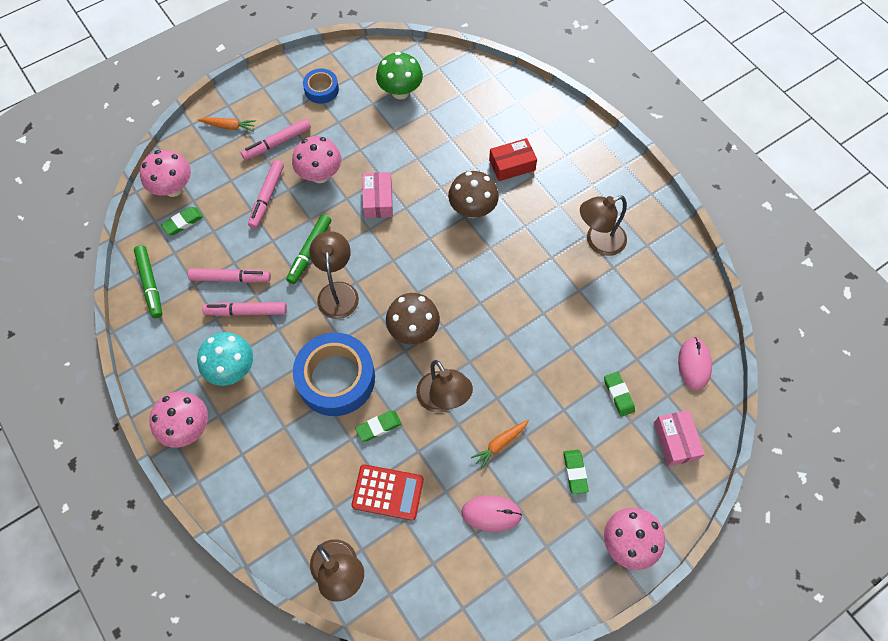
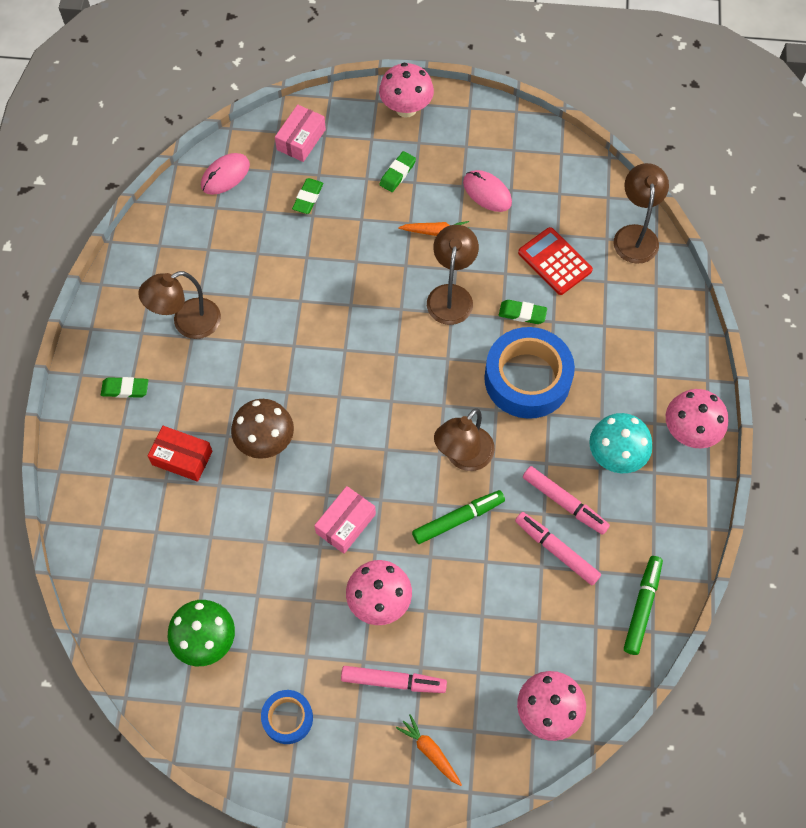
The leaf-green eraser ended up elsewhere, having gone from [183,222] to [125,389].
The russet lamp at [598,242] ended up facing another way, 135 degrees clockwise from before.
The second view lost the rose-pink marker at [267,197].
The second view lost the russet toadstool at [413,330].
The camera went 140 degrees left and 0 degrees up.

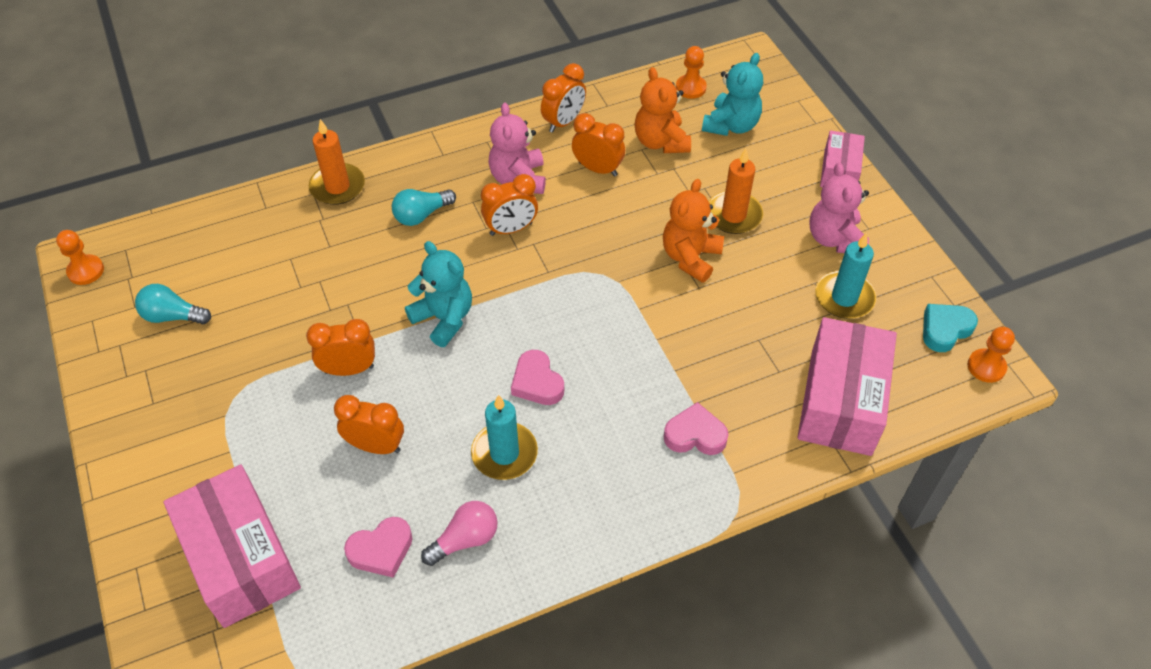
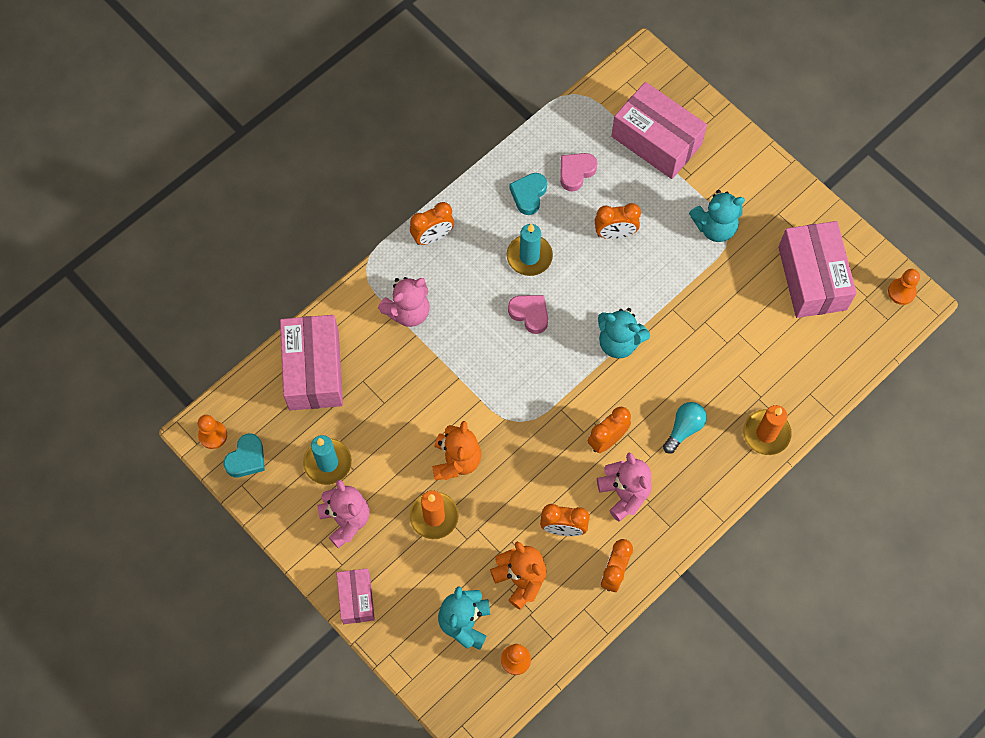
Where the rose-pink heart shape stood at [695,435], the rose-pink stuffed bear came to stand at [408,311].
The orange-coloured clock ended up elsewhere, having gone from [349,369] to [433,237].
Where the rose-pink bulb stood at [465,539], the aqua heart shape came to stand at [528,195].
The second view gained the aqua stuffed bear at [715,227].
Where the aqua bulb stood at [172,316], the rose-pink package came to stand at [812,278].
The camera went 160 degrees right and 15 degrees up.

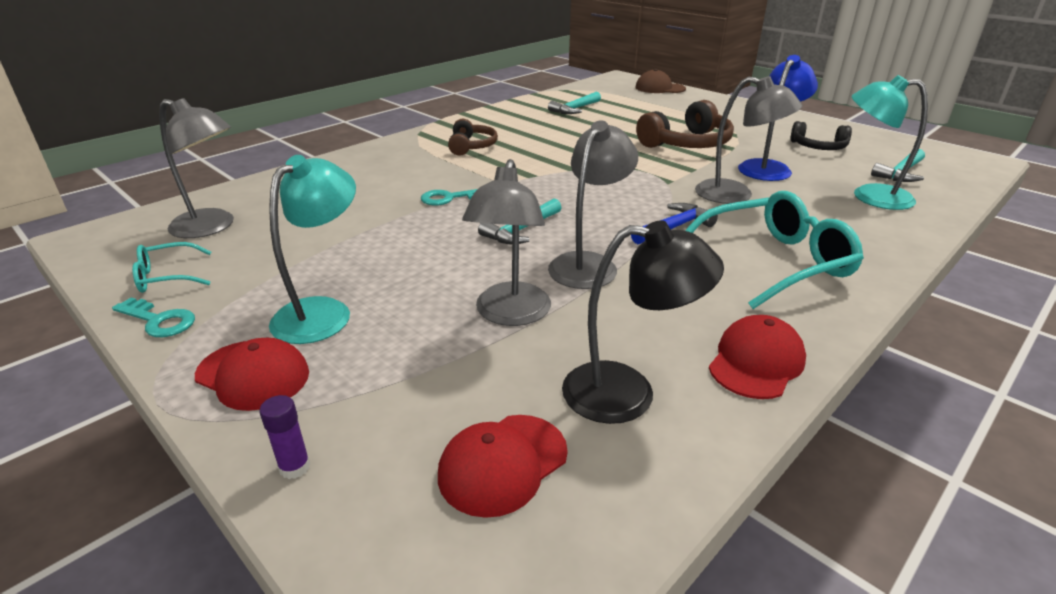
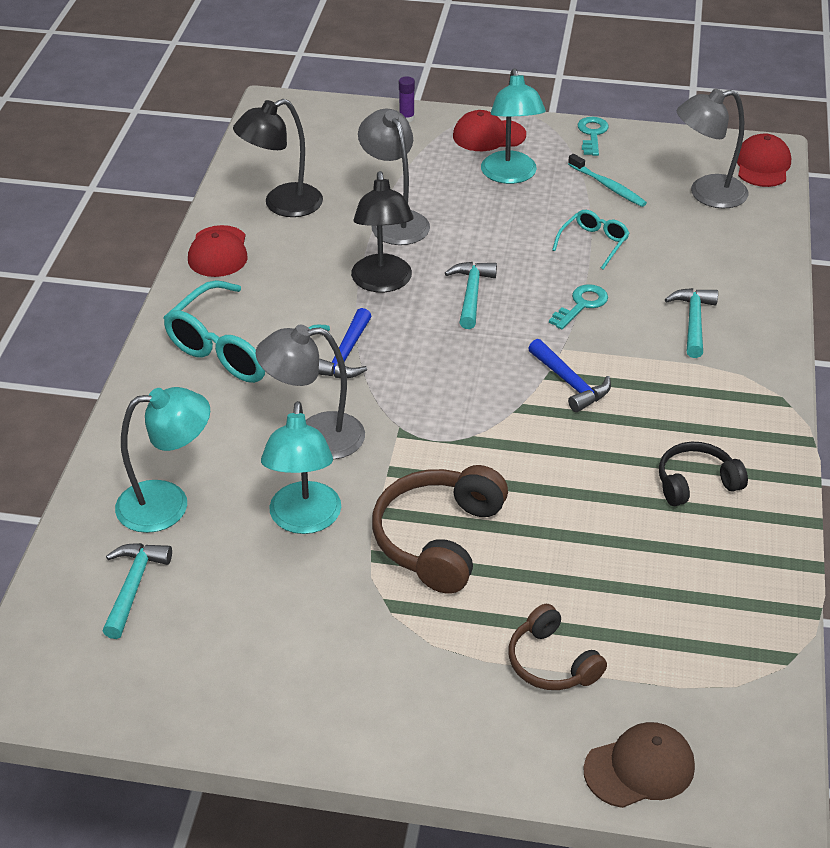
What was the royal blue lamp at [768,167] turned into the aqua lamp at [304,520].
What was the grey lamp at [589,264] turned into the black lamp at [382,283].
The russet headphones ended up elsewhere, having gone from [471,146] to [551,662].
The second view gained the royal blue claw hammer at [570,383].
The aqua glasses ended up elsewhere, having gone from [167,277] to [593,243].
The second view gained the aqua dental brush at [607,186].
The aqua door key at [159,321] ended up facing another way, 105 degrees clockwise from before.
The black headphones ended up elsewhere, having gone from [818,147] to [696,483].
The aqua claw hammer ended up elsewhere, having gone from [575,109] to [693,321].
The red cap ended up elsewhere, having gone from [503,464] to [762,165].
The camera went 145 degrees right and 10 degrees up.

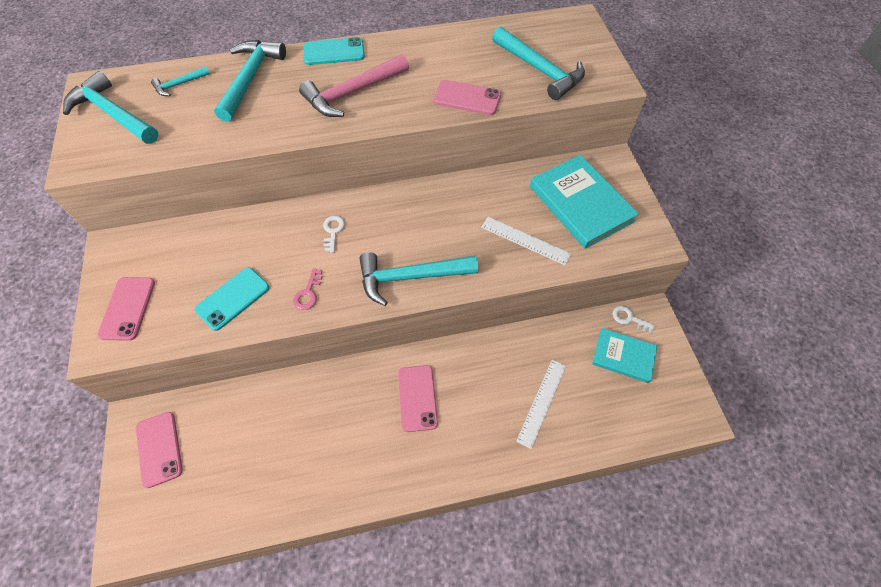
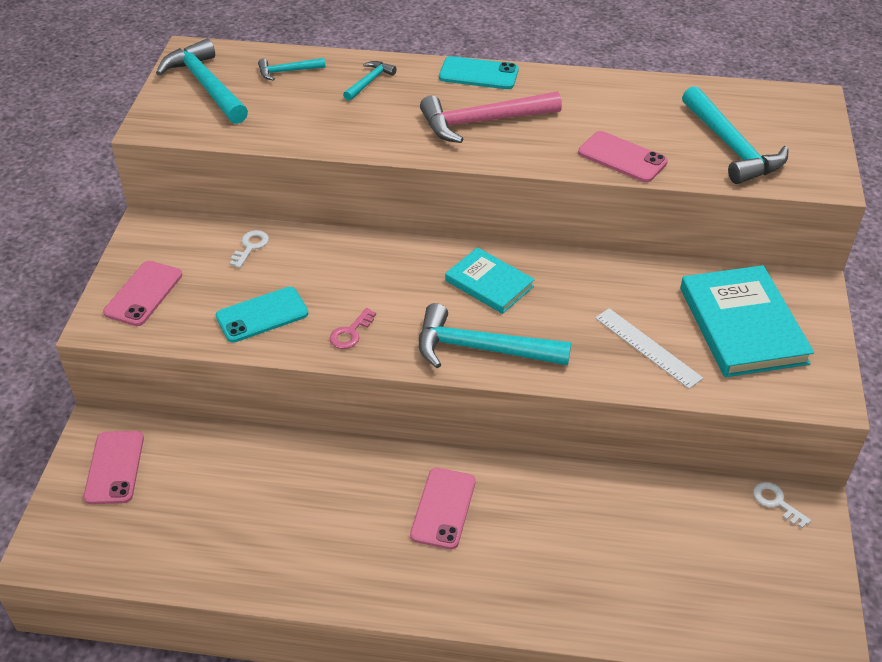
The snow-white door key ended up elsewhere, having gone from [333,231] to [250,247].
The size of the aqua claw hammer at [250,78] changed by a factor of 0.50.
The aqua hardcover ended up elsewhere, having gone from [623,356] to [489,283].
The second view lost the snow-white straightedge at [542,402].
The camera went 20 degrees right and 15 degrees down.

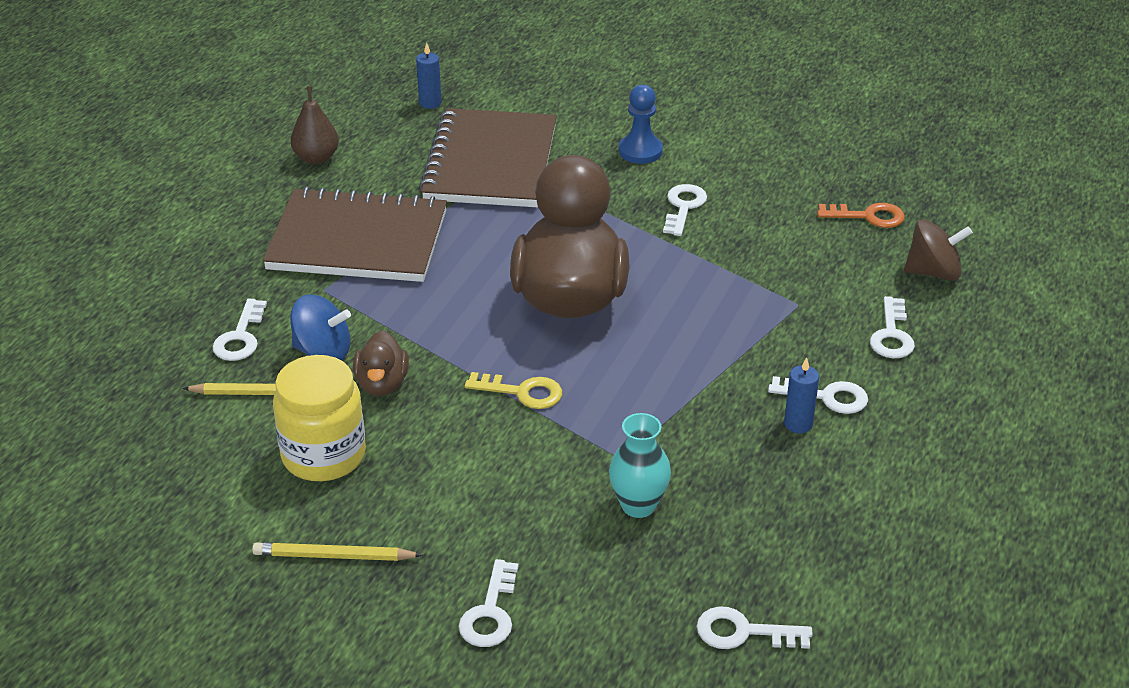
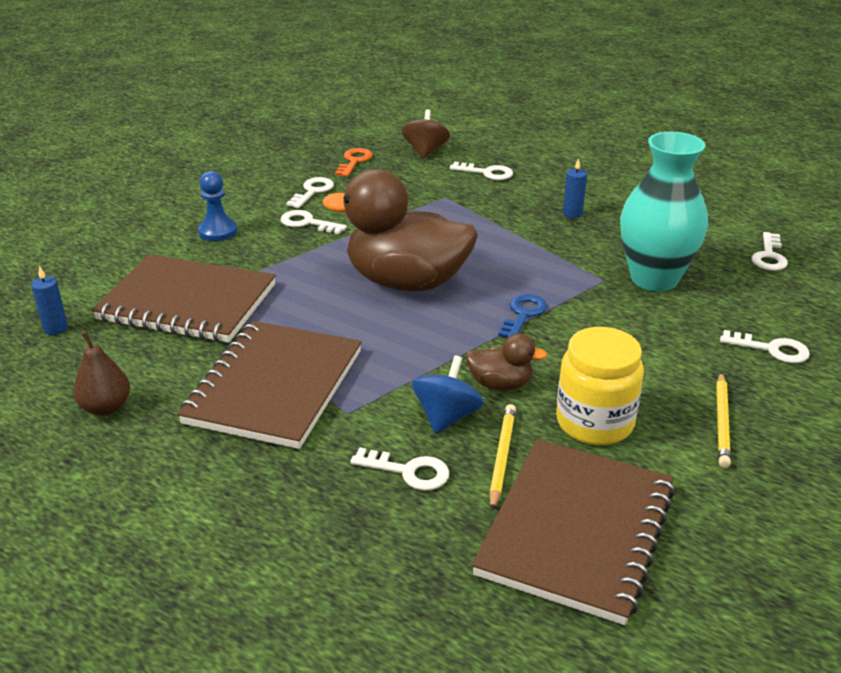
The snow-white door key ended up elsewhere, having gone from [826,397] to [312,191].
The second view gained the russet exercise book at [577,531].
What was the golden door key at [522,392] turned into the royal blue door key at [523,315].
The size of the aqua vase at [638,505] changed by a factor of 1.86.
The camera went 80 degrees left and 5 degrees down.

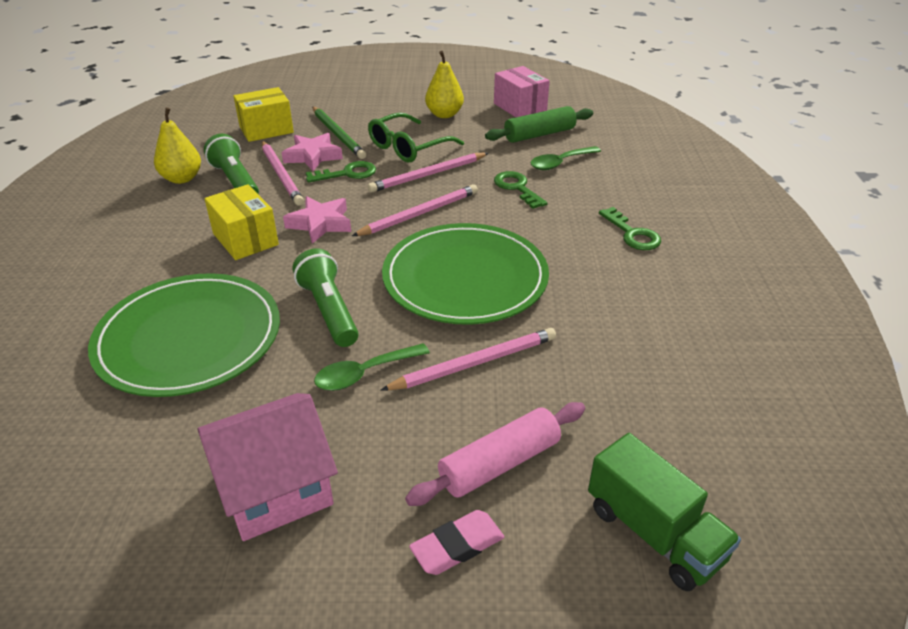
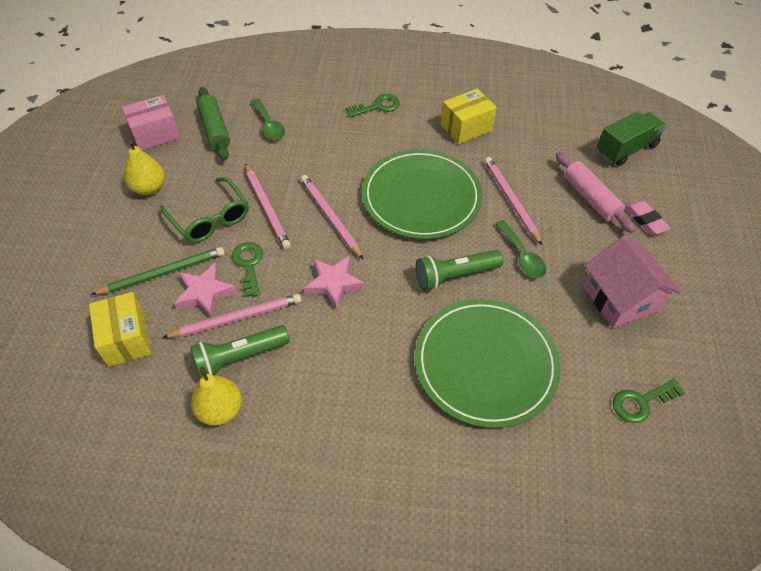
The golden package ended up elsewhere, having gone from [245,239] to [466,128].
The leaf-green door key ended up elsewhere, having gone from [517,188] to [641,402].
The camera went 85 degrees left and 15 degrees up.

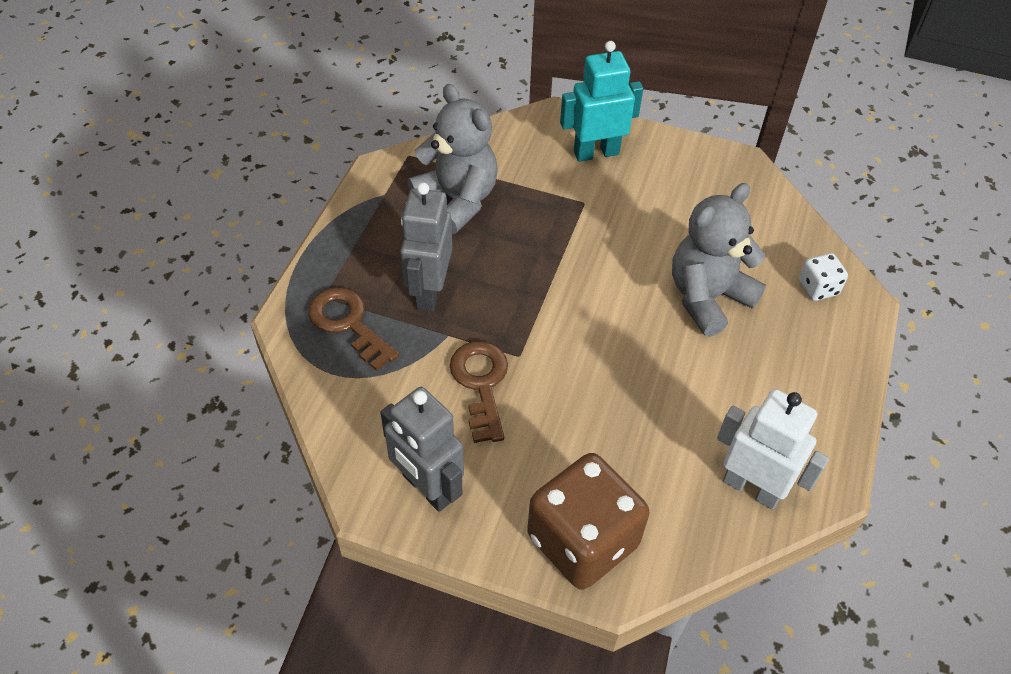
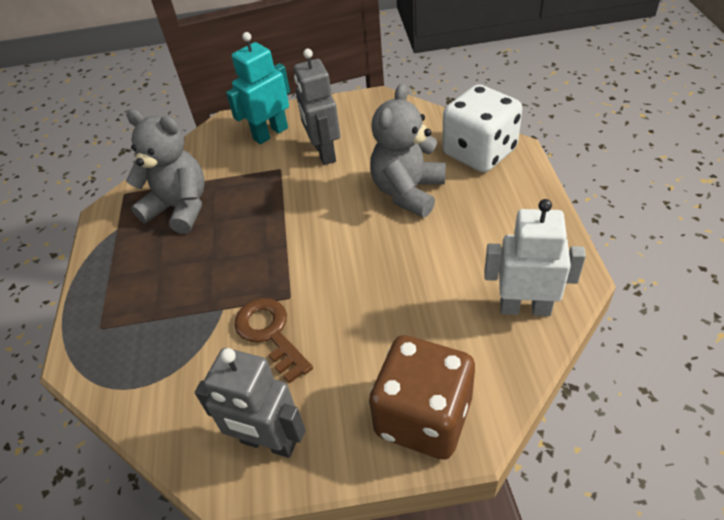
The grey robot ended up elsewhere, having gone from [429,291] to [324,153].
The size of the snow-white game die at [818,288] changed by a factor of 2.18.
The second view lost the russet door key at [348,323].
The camera went 20 degrees left and 5 degrees down.

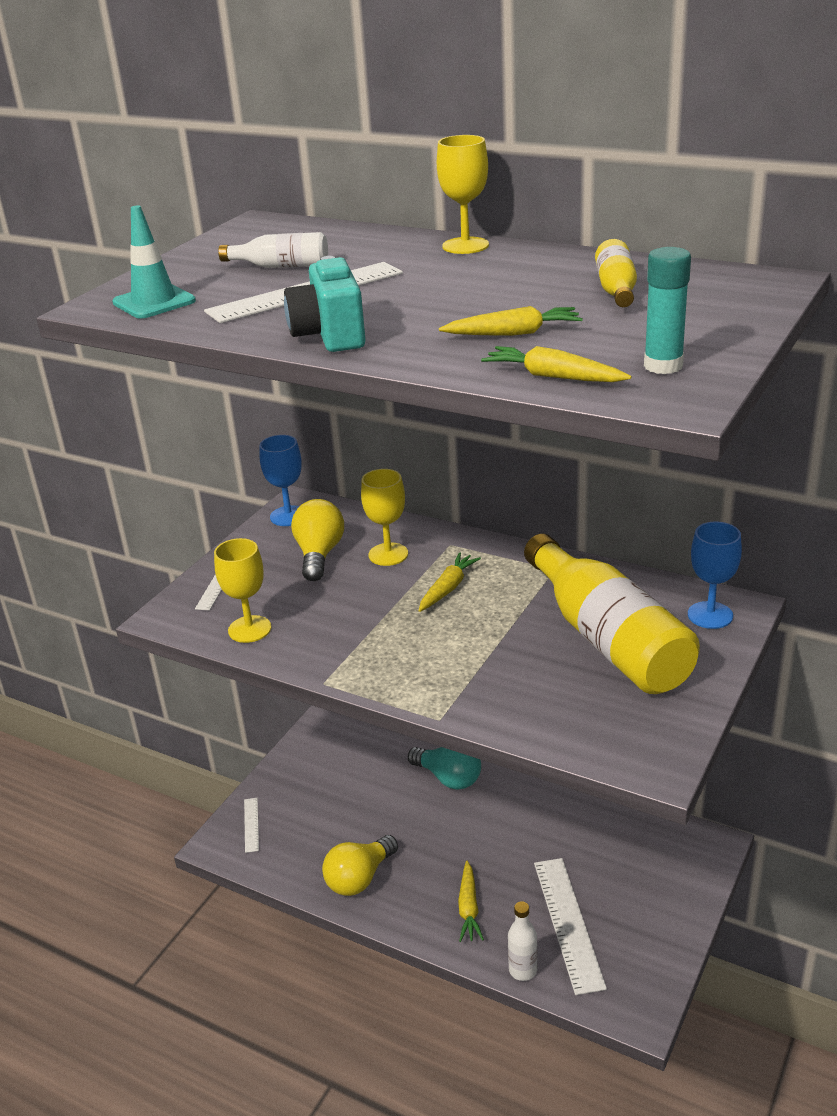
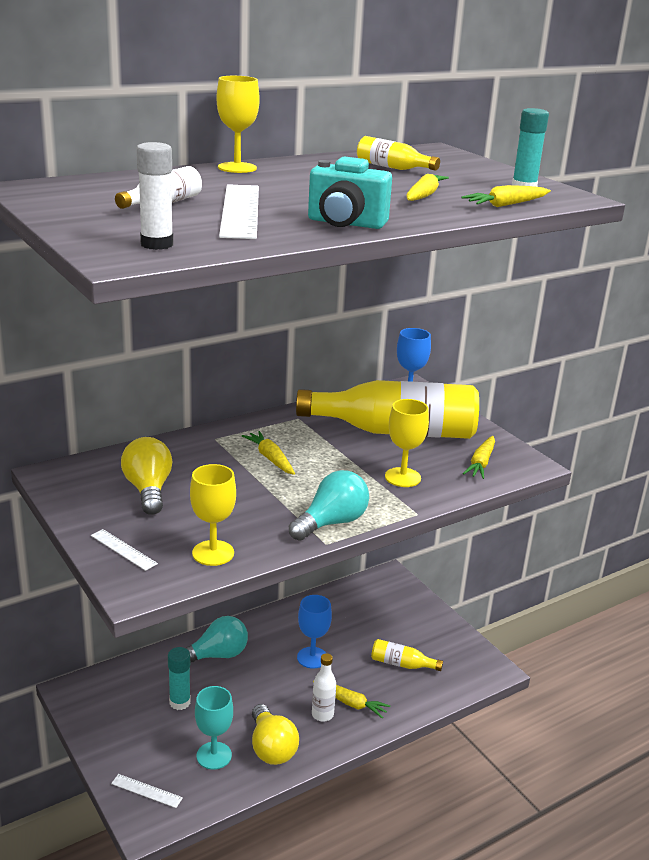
The golden bulb at [319,554] ended up facing another way, 45 degrees clockwise from before.
Where the aqua road cone stood at [154,302], the snow-white glue stick came to stand at [157,244].
The second view gained the aqua glue stick at [180,702].
The second view gained the aqua chalice at [214,755].
The second view gained the aqua bulb at [331,523].
The royal blue chalice ended up elsewhere, having gone from [288,516] to [312,657].
The snow-white bottle ended up elsewhere, having gone from [523,970] to [322,714].
Where the snow-white straightedge stood at [568,923], the golden bottle came to stand at [402,664].
The golden chalice ended up elsewhere, having gone from [388,554] to [402,477].
The second view gained the golden carrot at [481,463].
The camera went 65 degrees left and 5 degrees down.

